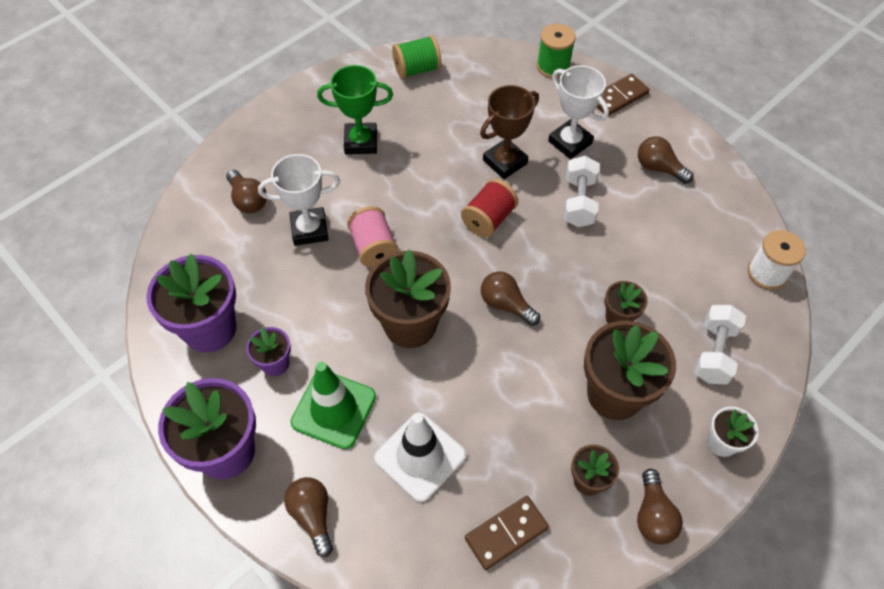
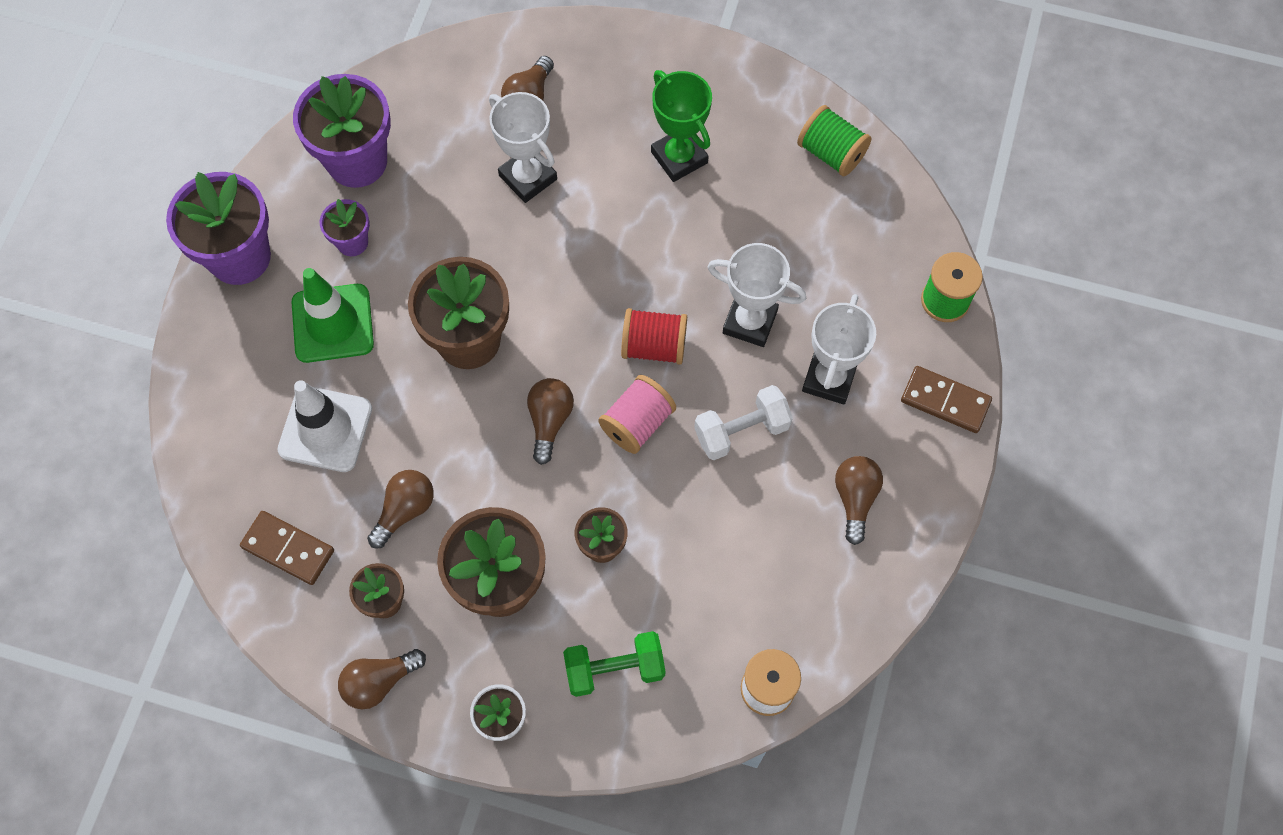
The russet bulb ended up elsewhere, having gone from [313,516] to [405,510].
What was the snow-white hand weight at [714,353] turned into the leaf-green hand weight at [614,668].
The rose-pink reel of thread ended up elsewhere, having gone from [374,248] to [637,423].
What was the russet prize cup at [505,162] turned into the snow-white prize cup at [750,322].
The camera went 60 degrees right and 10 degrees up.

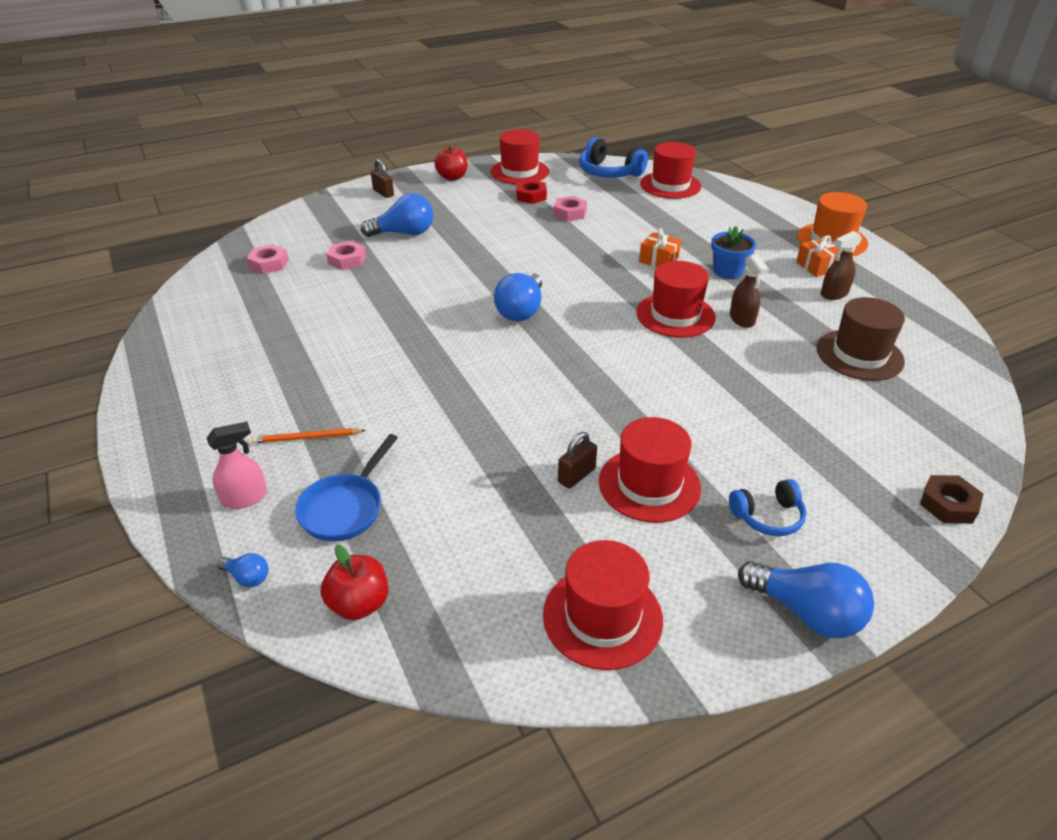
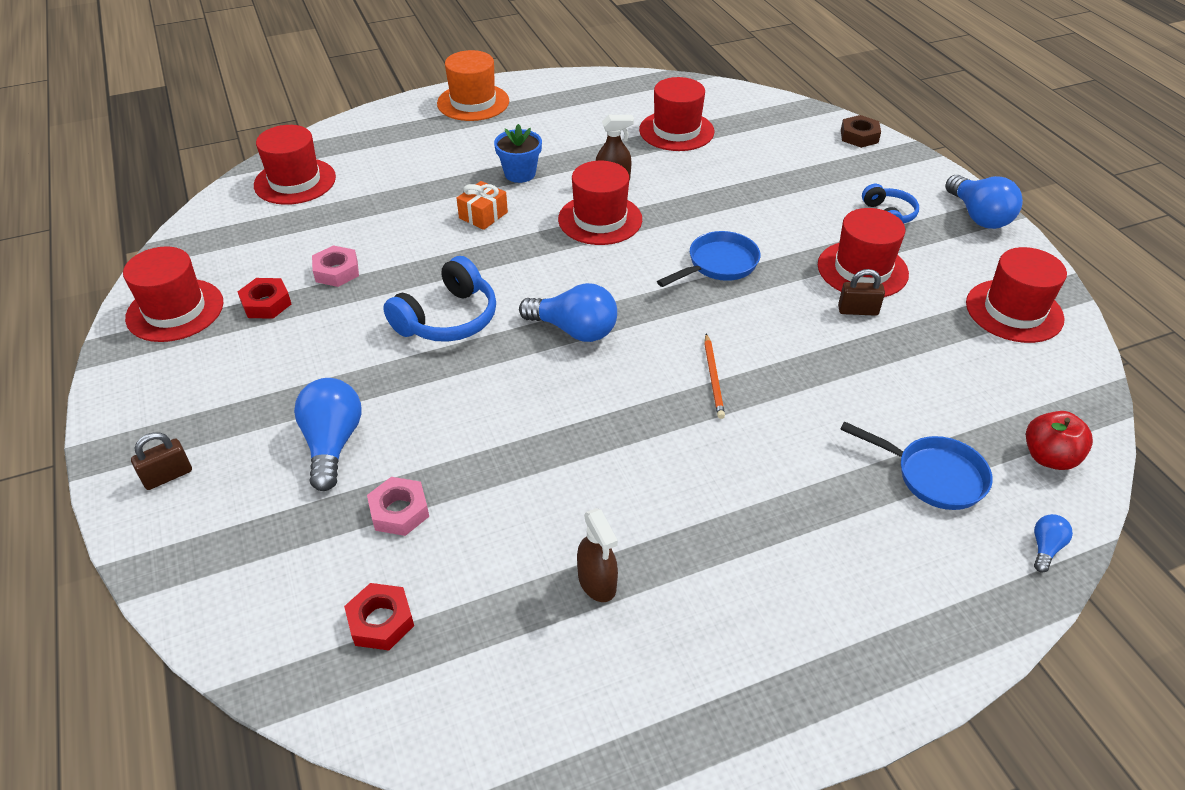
What was the rose-pink hexagon nut at [269,264] turned into the red hexagon nut at [381,621].
The royal blue headphones ended up elsewhere, having gone from [609,172] to [448,319].
The russet sprayer ended up elsewhere, having gone from [834,294] to [597,582].
What was the russet tall hat at [859,355] turned into the red tall hat at [676,131].
The second view gained the royal blue skillet at [718,264].
The orange-coloured lead pencil ended up elsewhere, having gone from [307,438] to [713,378].
The russet padlock at [576,475] ended up facing another way, 45 degrees counterclockwise from before.
The royal blue bulb at [806,612] ended up facing another way, 120 degrees clockwise from before.
The second view lost the rose-pink sprayer at [245,498].
The second view lost the red toy apple at [452,177].
The second view lost the orange-coloured wrapped gift at [817,266].
The camera went 85 degrees left and 5 degrees up.

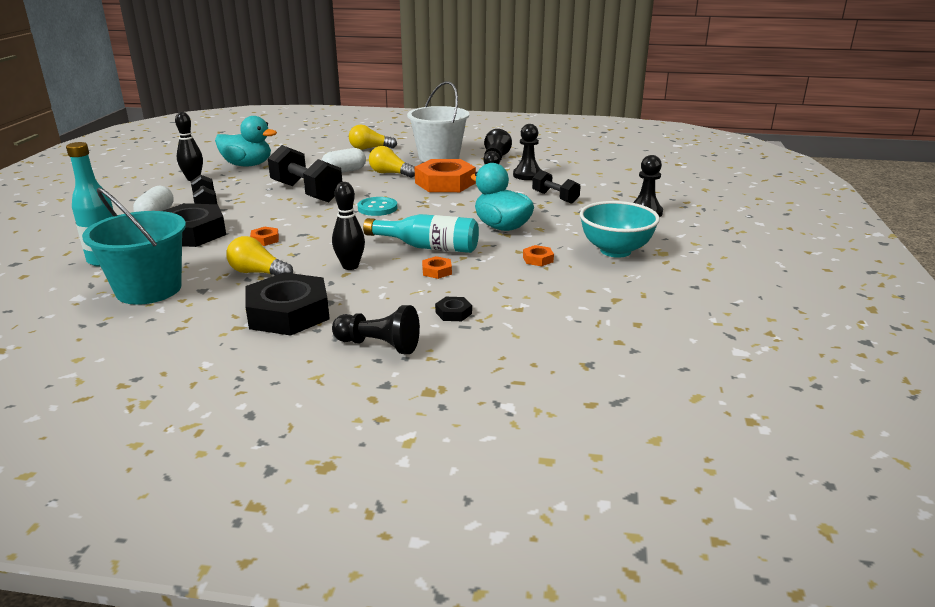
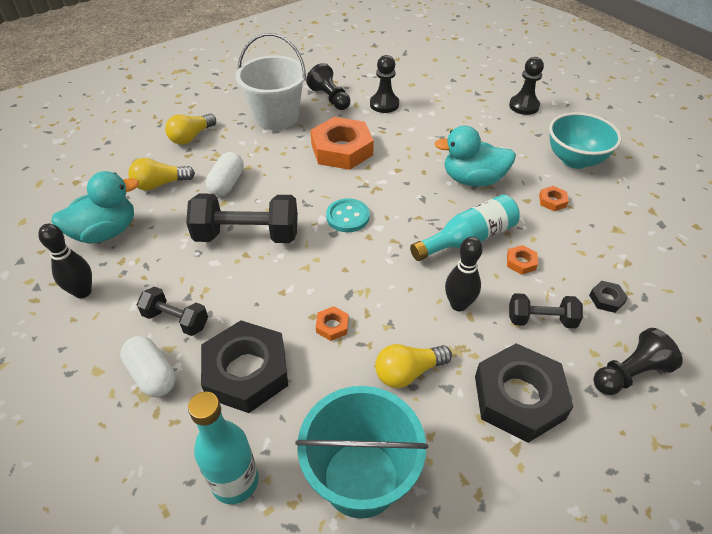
The golden bulb ended up elsewhere, having gone from [390,173] to [160,184].
The black hand weight ended up elsewhere, having gone from [555,197] to [541,320].
The camera went 45 degrees left and 20 degrees up.

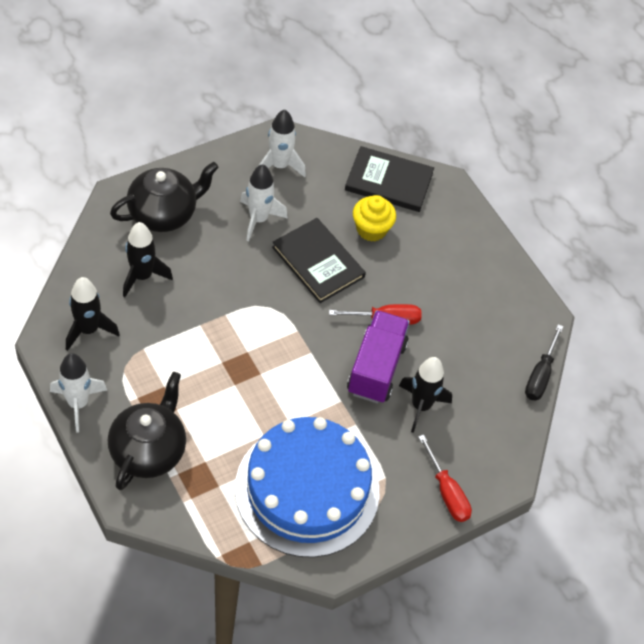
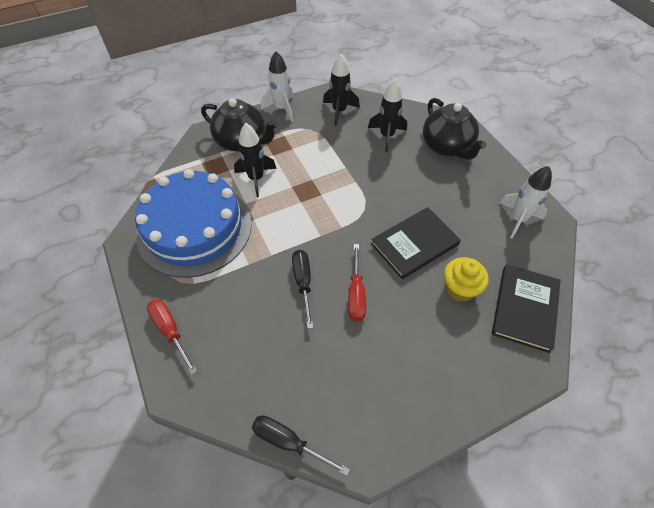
The red flat screwdriver at [447,492] ended up facing another way, 75 degrees clockwise from before.
The black rocket ended up elsewhere, having gone from [421,406] to [256,178].
Where the royal purple toy truck stood at [376,368], the black flat screwdriver came to stand at [303,283].
The second view lost the snow-white rocket at [258,219].
The camera went 100 degrees right and 0 degrees up.

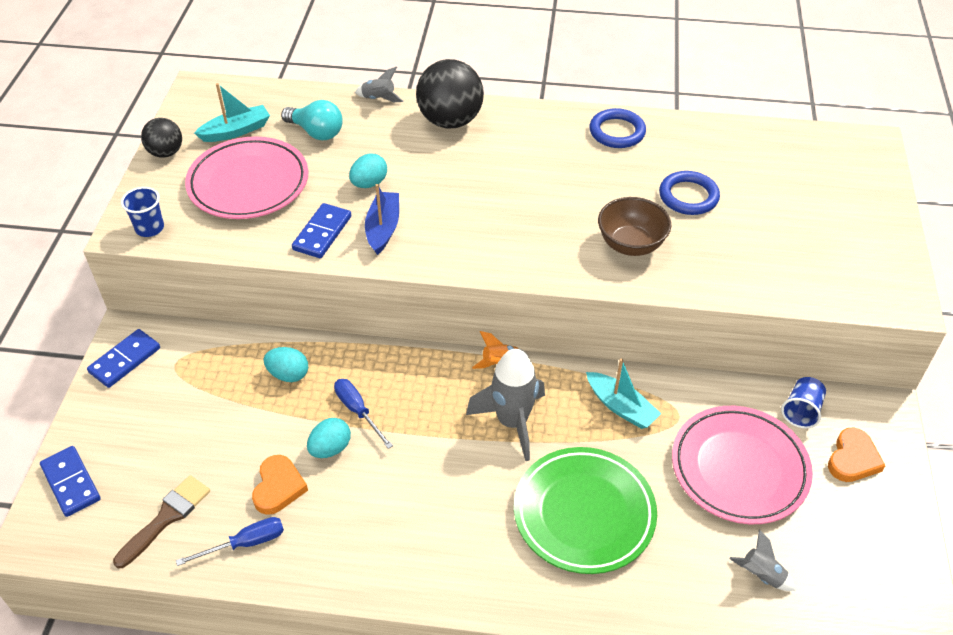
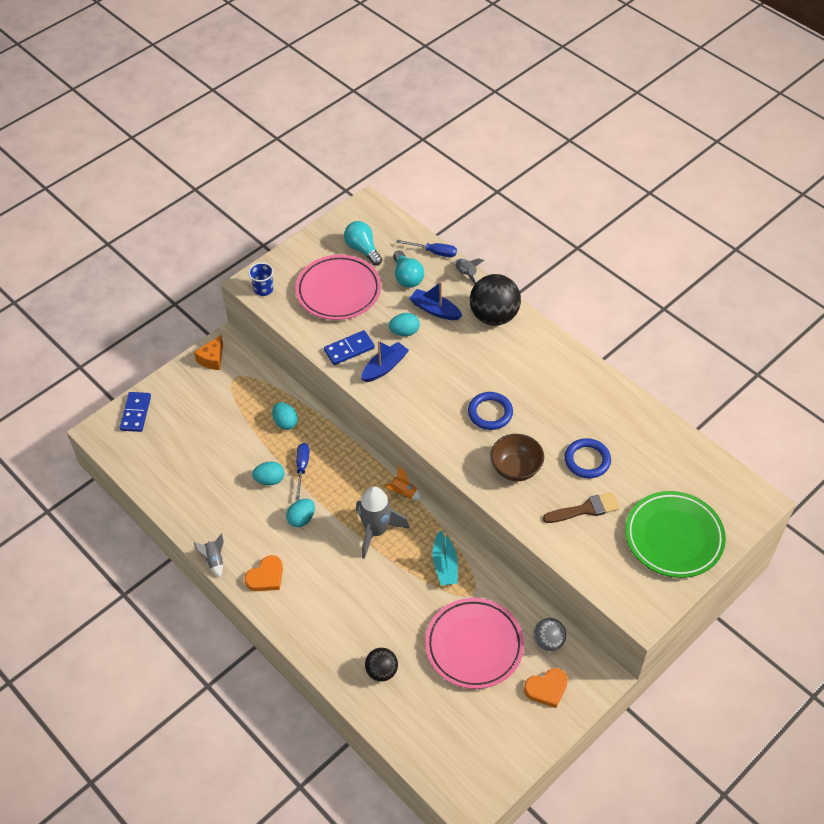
Where the royal blue domino tile stood at [125,360], the orange-coloured cheese came to stand at [212,359].
The grey rocket ended up elsewhere, having gone from [761,575] to [214,560].
The orange-coloured heart shape ended up elsewhere, having gone from [278,487] to [266,576].
The second view gained the aqua egg at [301,519].
Where the aqua boat stood at [236,131], the aqua bulb came to stand at [363,249].
The black ball ended up elsewhere, having gone from [166,153] to [382,671].
The royal blue flat screwdriver ended up elsewhere, having gone from [245,543] to [434,252].
The second view gained the royal blue boat at [435,310].
The royal blue ring ended up elsewhere, having gone from [617,132] to [490,413].
Where the royal blue cup stood at [801,411], the grey ball came to stand at [548,641].
The russet paintbrush ended up elsewhere, having gone from [166,518] to [585,509].
The leaf-green dinner plate ended up elsewhere, having gone from [584,513] to [674,537].
The camera went 40 degrees right and 5 degrees up.

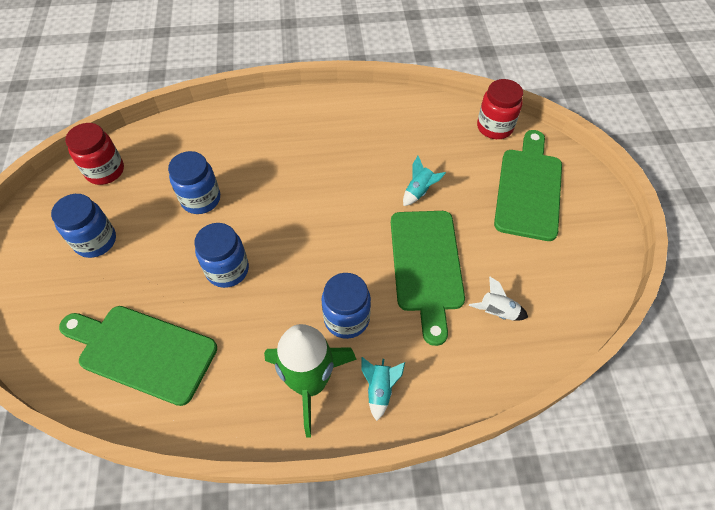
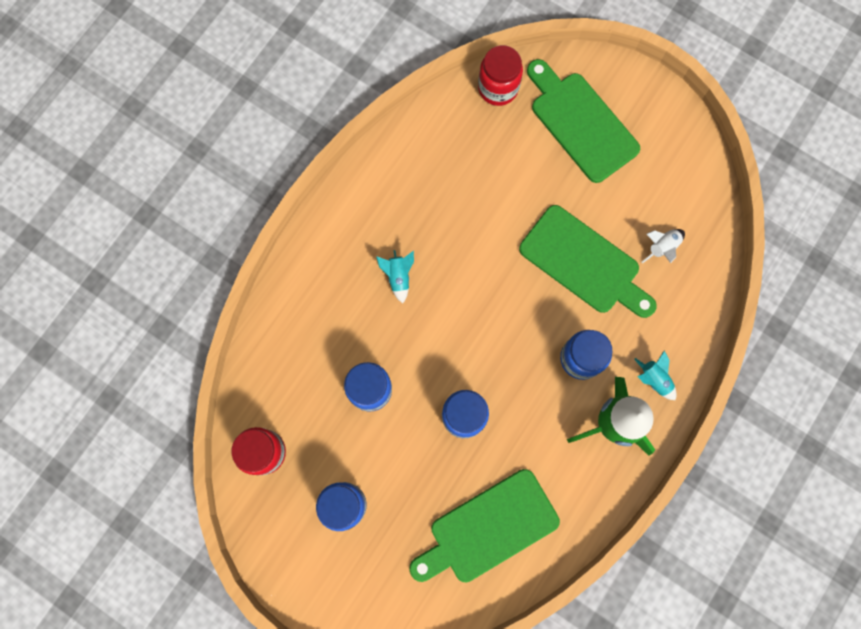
The aqua rocket ended up elsewhere, having gone from [419,191] to [398,277].
The camera went 50 degrees left and 20 degrees up.

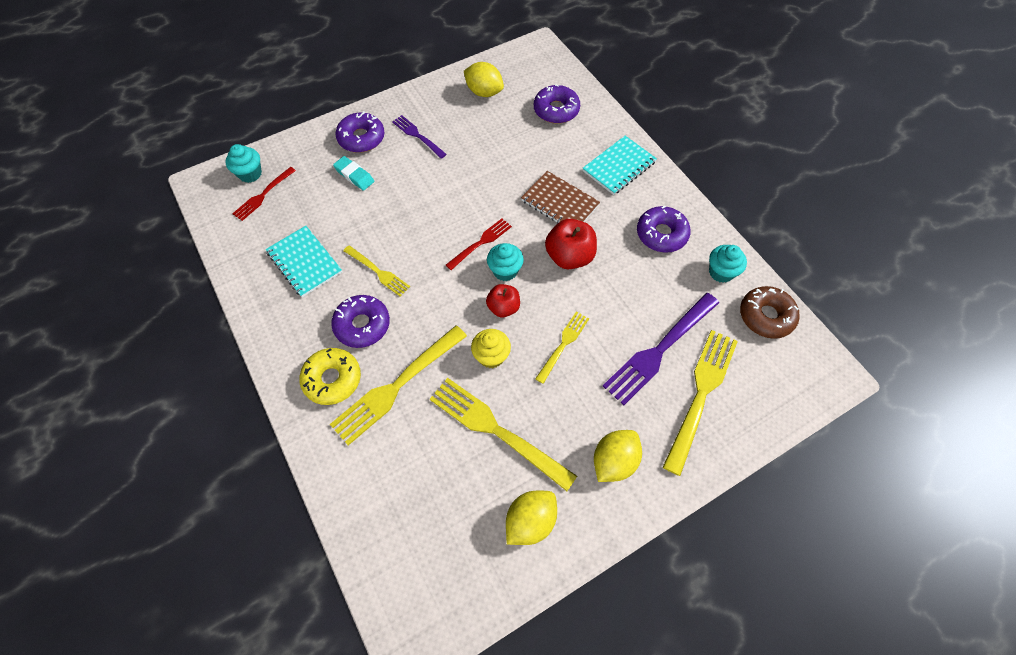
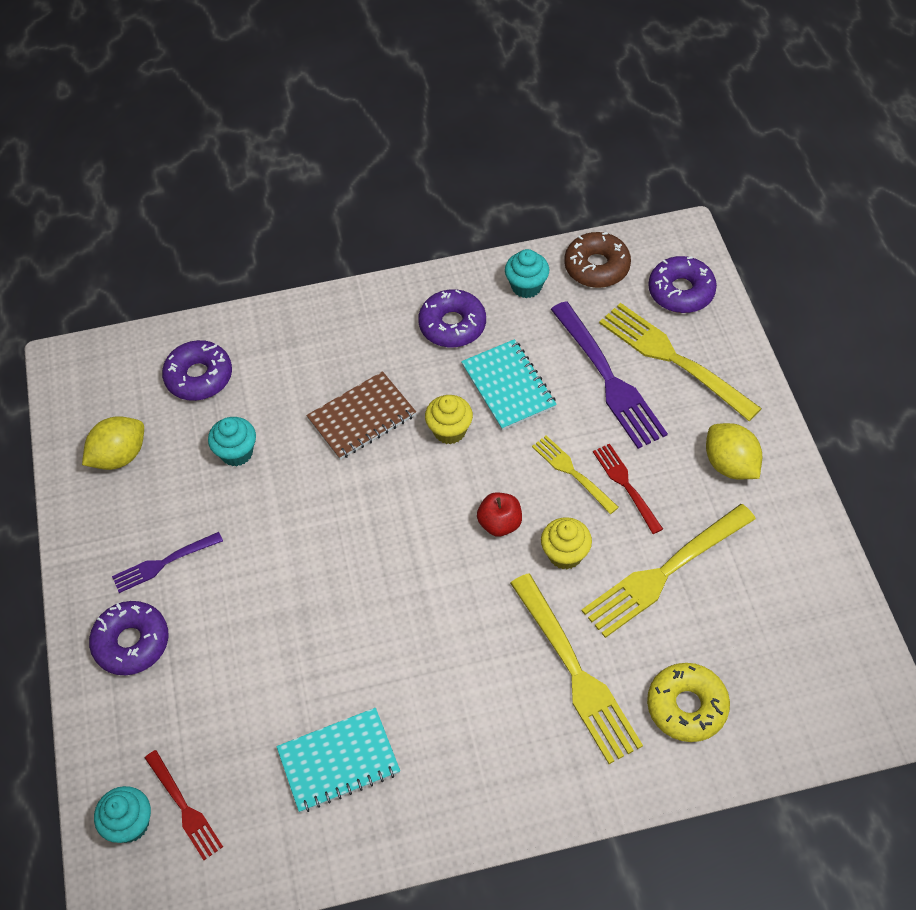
The aqua cupcake ended up elsewhere, having gone from [505,271] to [236,452].
Where the red toy apple stood at [569,256], the golden cupcake came to stand at [449,430].
The aqua exercise book ended up elsewhere, having gone from [619,166] to [508,386].
The red table fork ended up elsewhere, having gone from [481,243] to [626,485].
The golden donut ended up elsewhere, having gone from [332,379] to [686,706].
The royal purple donut ended up elsewhere, having gone from [362,325] to [681,291].
The second view lost the aqua eraser at [354,175].
The second view lost the golden table fork at [378,272].
The second view lost the golden lemon at [530,521].
The camera went 70 degrees left and 5 degrees down.

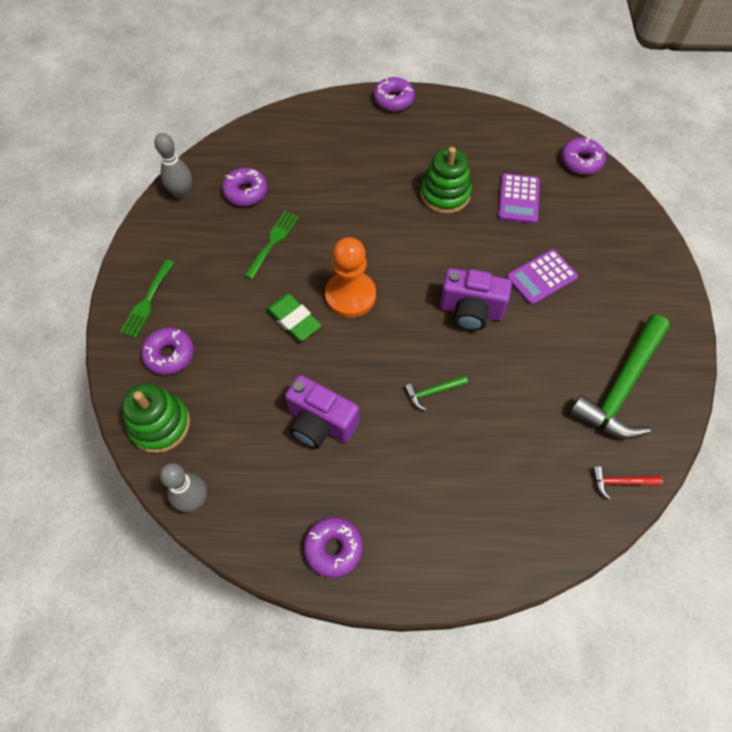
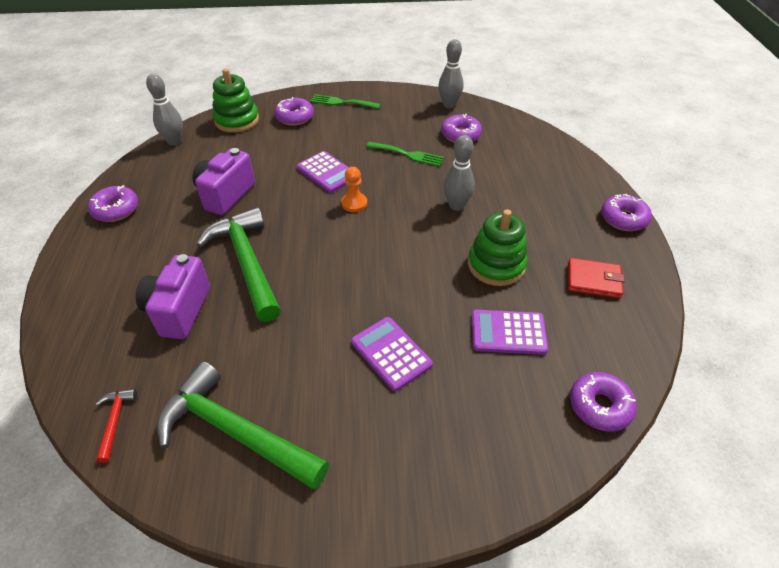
The royal purple camera ended up elsewhere, having gone from [470,311] to [179,310].
The size of the leaf-green claw hammer at [432,392] changed by a factor of 2.36.
Where the leaf-green eraser stood at [293,320], the royal purple calculator came to stand at [327,172].
The size of the orange-coloured pawn at [350,296] changed by a factor of 0.54.
The second view gained the grey skittle at [456,205].
The second view gained the red wallet at [593,280].
The camera went 85 degrees right and 15 degrees down.

